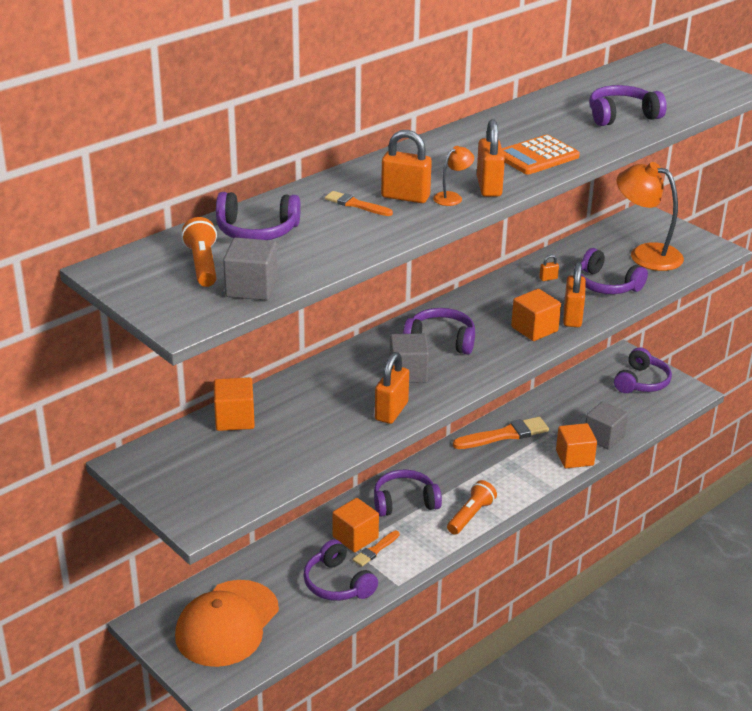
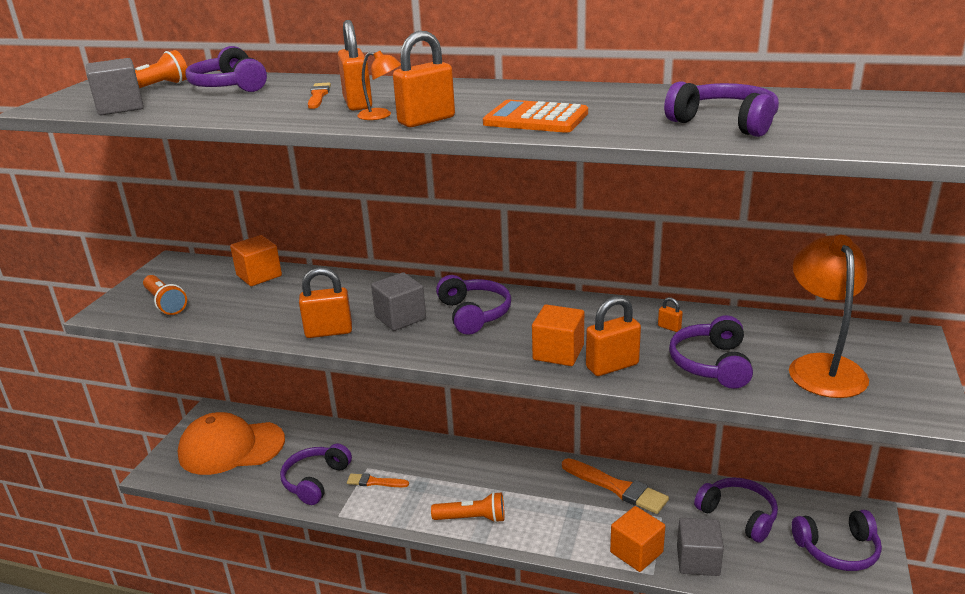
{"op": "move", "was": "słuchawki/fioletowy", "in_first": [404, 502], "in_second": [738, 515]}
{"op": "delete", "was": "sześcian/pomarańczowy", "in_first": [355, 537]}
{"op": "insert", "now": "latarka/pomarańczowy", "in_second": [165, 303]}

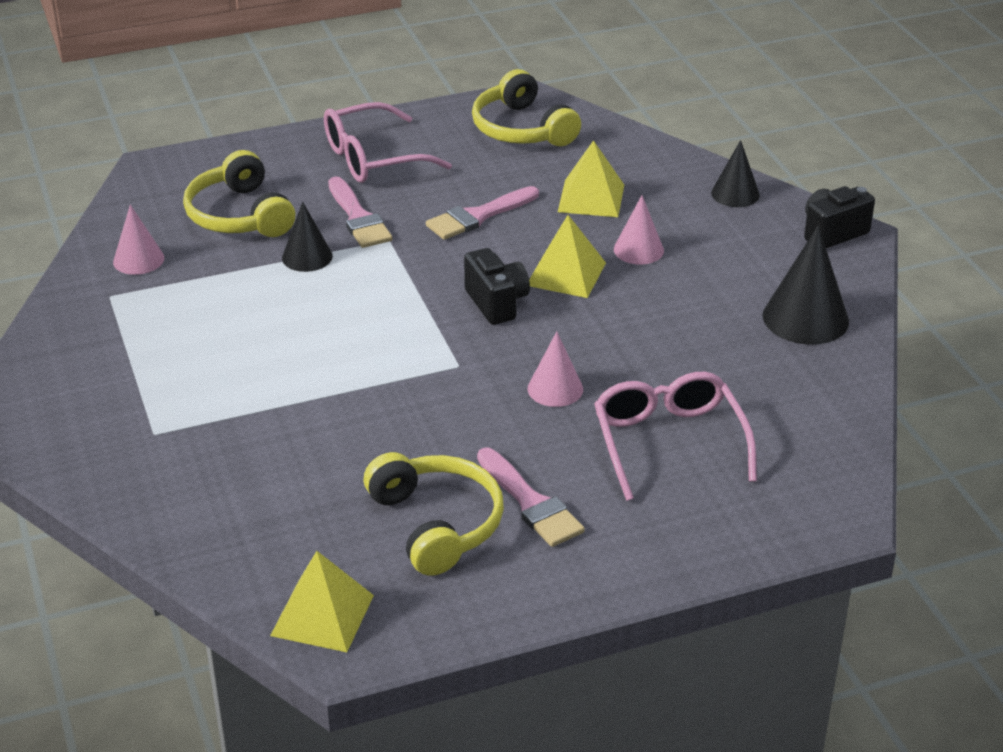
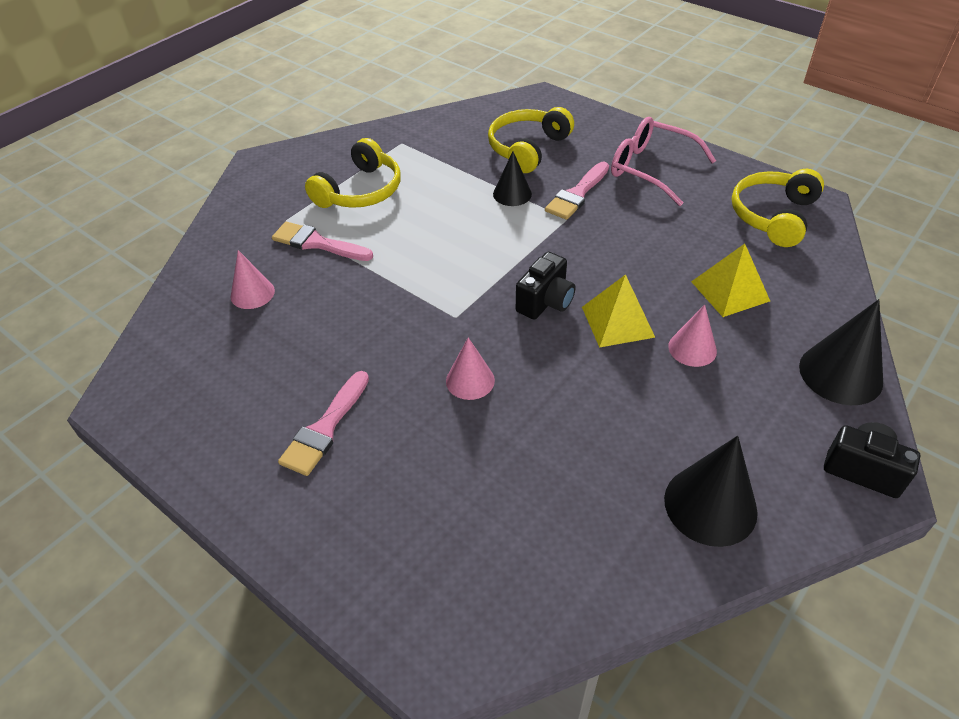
{"op": "resize", "was": "stożek/czarny", "in_first": [735, 194], "in_second": [840, 374], "ratio": 1.62}
{"op": "move", "was": "pędzel/różowy", "in_first": [478, 216], "in_second": [317, 243]}
{"op": "move", "was": "stożek/różowy", "in_first": [138, 260], "in_second": [252, 293]}
{"op": "delete", "was": "okulary/różowy", "in_first": [669, 442]}
{"op": "move", "was": "słuchawki/żółty", "in_first": [437, 524], "in_second": [360, 191]}
{"op": "delete", "was": "piramida/żółty", "in_first": [322, 615]}

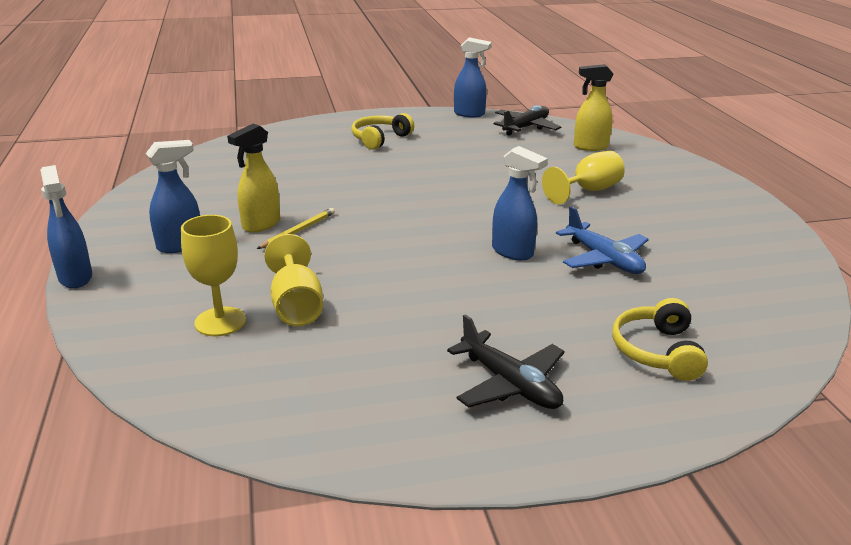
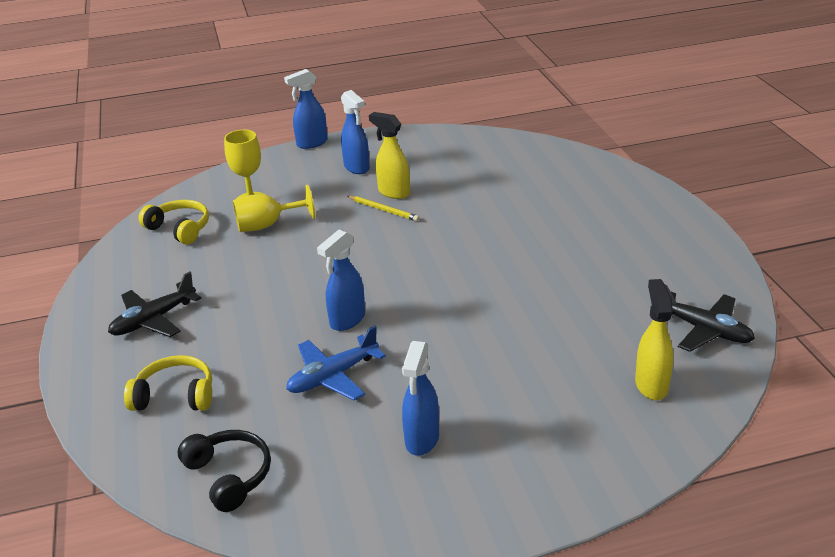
{"op": "move", "was": "spryskiwacz/niebieski", "in_first": [469, 114], "in_second": [422, 440]}
{"op": "move", "was": "słuchawki/żółty", "in_first": [380, 139], "in_second": [179, 229]}
{"op": "delete", "was": "kielich/żółty", "in_first": [588, 191]}
{"op": "insert", "now": "słuchawki/czarny", "in_second": [229, 476]}

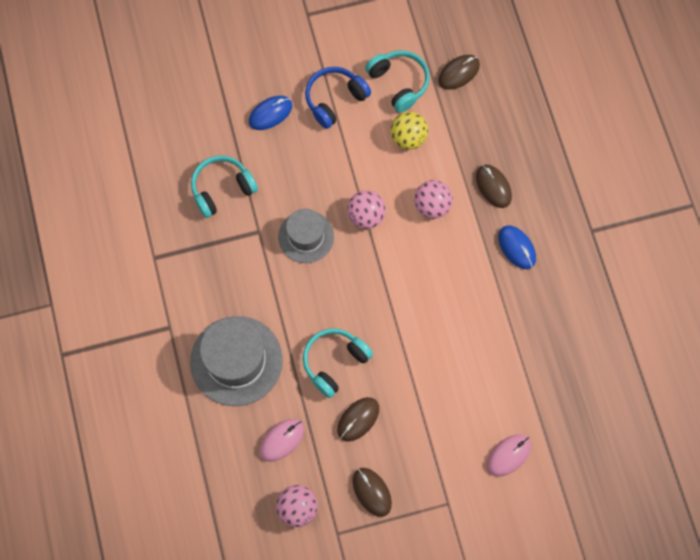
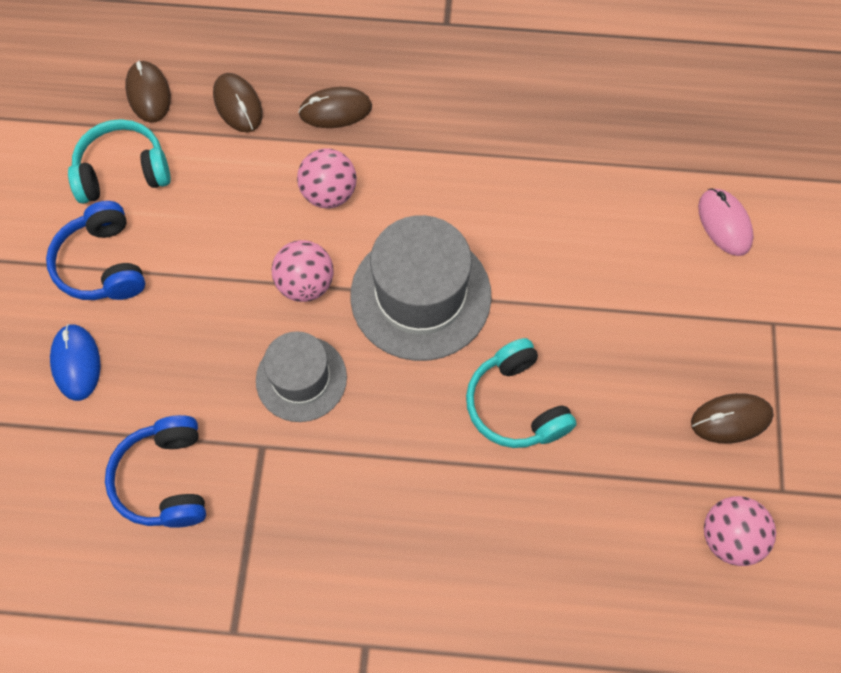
{"op": "delete", "was": "piłka/żółty", "in_first": [408, 138]}
{"op": "recolor", "was": "słuchawki/turkusowy", "now": "słuchawki/niebieski", "in_first": [222, 189], "in_second": [165, 479]}
{"op": "delete", "was": "myszka/niebieski", "in_first": [516, 248]}
{"op": "move", "was": "kapelusz/szary", "in_first": [236, 361], "in_second": [420, 295]}
{"op": "move", "was": "myszka/brązowy", "in_first": [358, 419], "in_second": [238, 105]}
{"op": "delete", "was": "myszka/różowy", "in_first": [281, 440]}

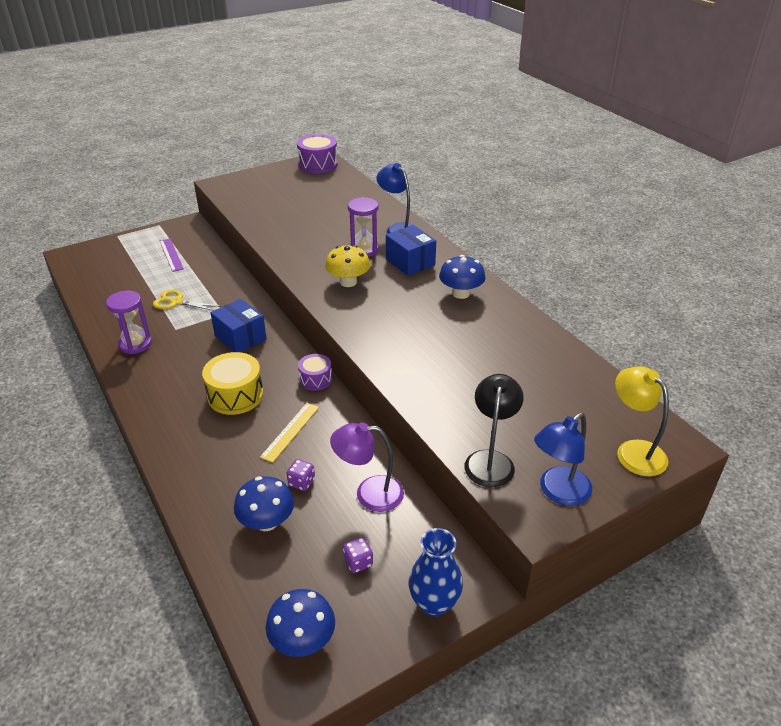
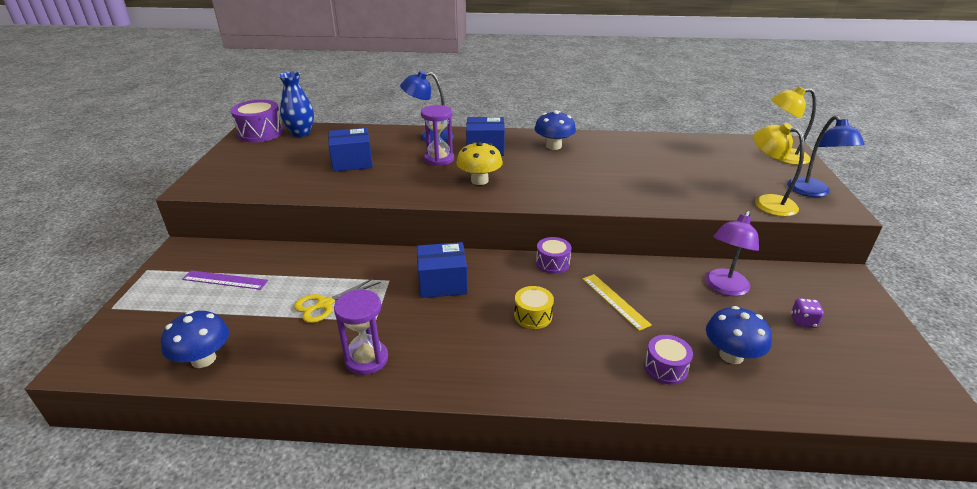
{"op": "resize", "was": "bęben/żółty", "in_first": [235, 395], "in_second": [533, 316], "ratio": 0.61}
{"op": "recolor", "was": "lampka/czarny", "now": "lampka/żółty", "in_first": [490, 460], "in_second": [767, 202]}
{"op": "delete", "was": "kostka do gry/fioletowy", "in_first": [301, 482]}
{"op": "move", "was": "wazon/niebieski", "in_first": [434, 603], "in_second": [301, 133]}
{"op": "move", "was": "grzyb/niebieski", "in_first": [302, 640], "in_second": [203, 359]}
{"op": "insert", "now": "pudełko/niebieski", "in_second": [352, 162]}
{"op": "insert", "now": "bęben/fioletowy", "in_second": [665, 368]}

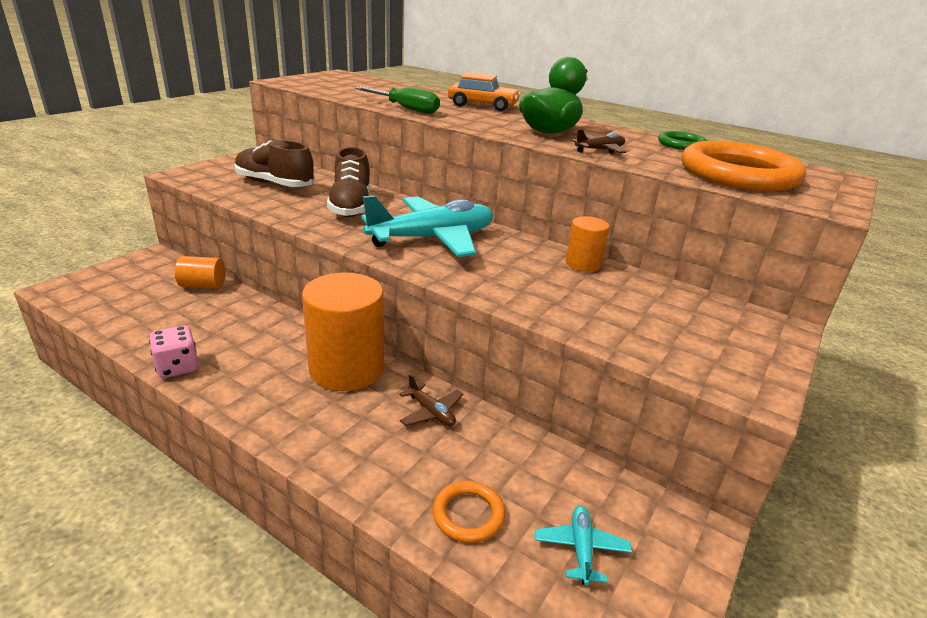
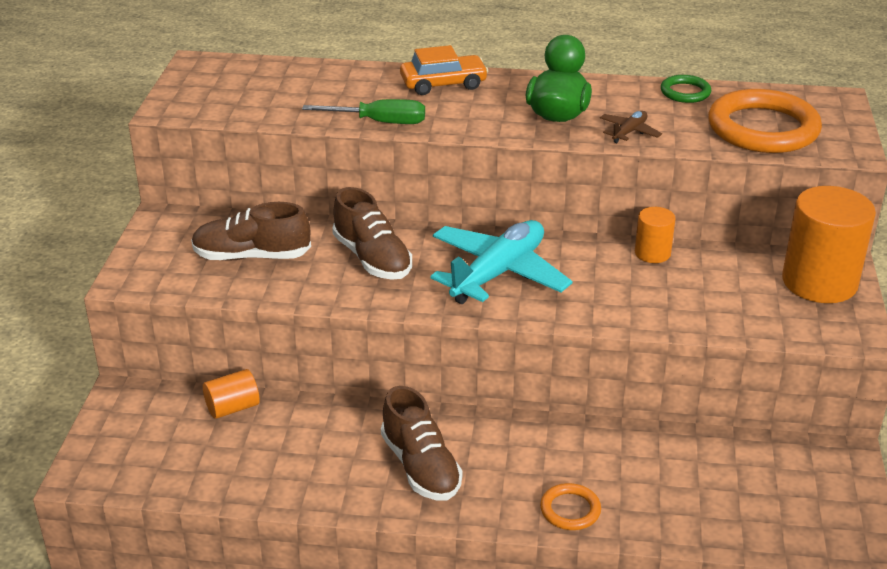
{"op": "move", "was": "walec/pomarańczowy", "in_first": [346, 369], "in_second": [819, 282]}
{"op": "delete", "was": "kostka do gry/różowy", "in_first": [178, 367]}
{"op": "delete", "was": "samolot/brązowy", "in_first": [431, 412]}
{"op": "move", "was": "pierścień/pomarańczowy", "in_first": [468, 514], "in_second": [570, 510]}
{"op": "delete", "was": "samolot/turkusowy", "in_first": [581, 549]}
{"op": "insert", "now": "but/brązowy", "in_second": [420, 467]}

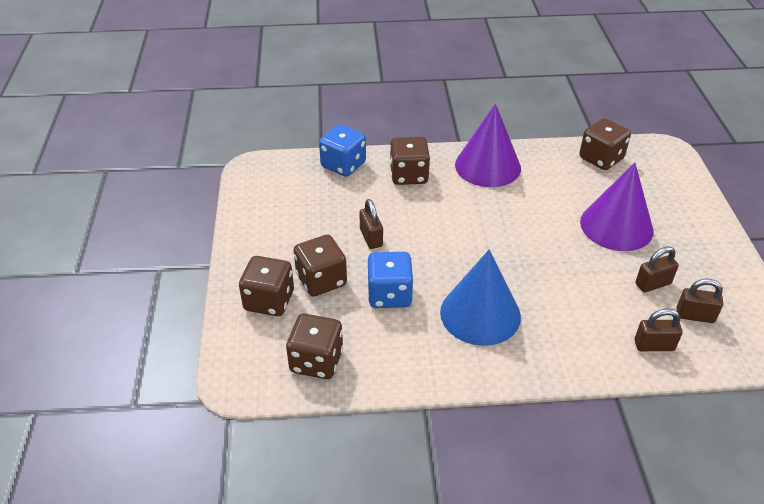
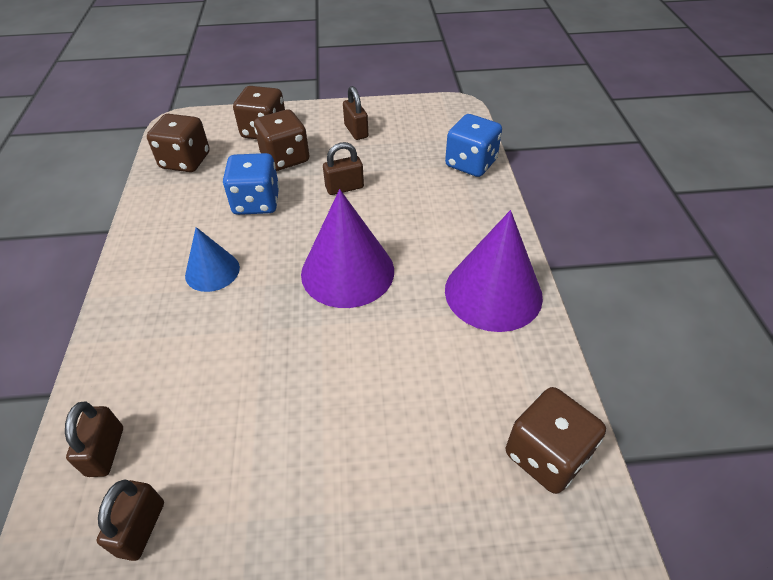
{"op": "delete", "was": "kostka do gry/brązowy", "in_first": [409, 175]}
{"op": "move", "was": "stożek/fioletowy", "in_first": [616, 226], "in_second": [347, 271]}
{"op": "move", "was": "kłódka/brązowy", "in_first": [653, 284], "in_second": [356, 131]}
{"op": "resize", "was": "stożek/niebieski", "in_first": [480, 314], "in_second": [212, 271], "ratio": 0.58}

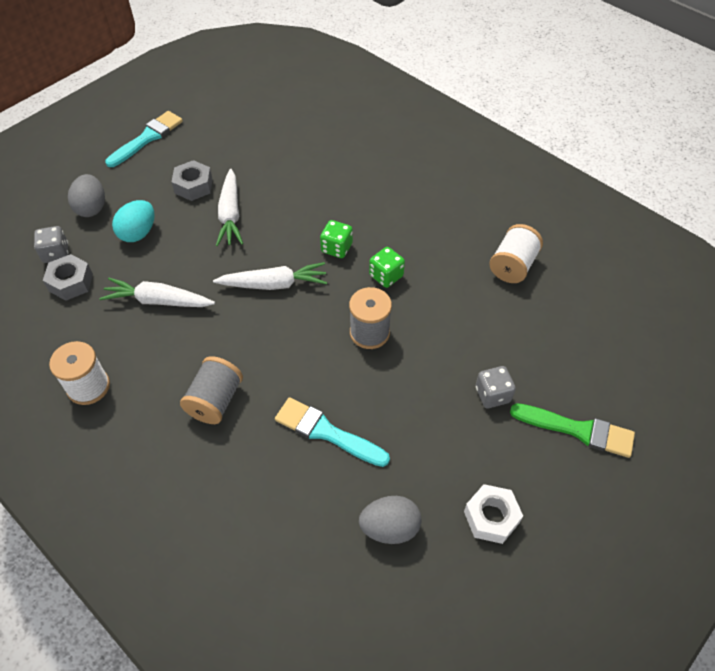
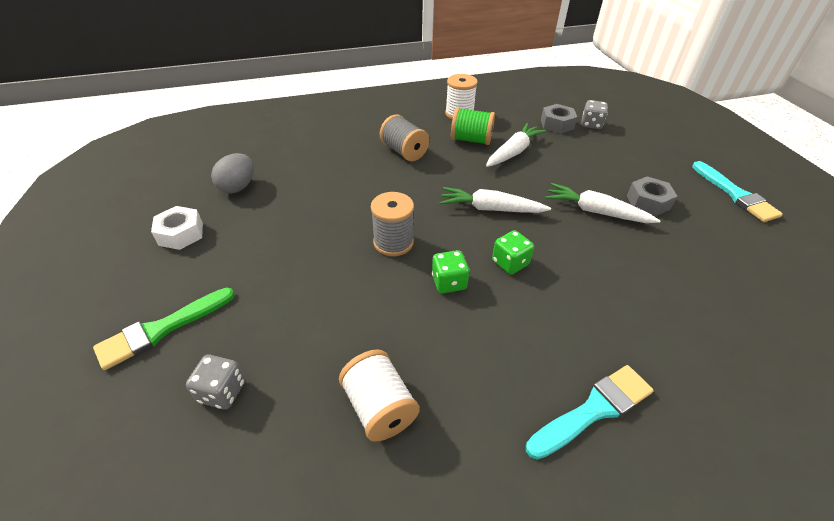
{"op": "delete", "was": "jajko/szary", "in_first": [92, 208]}
{"op": "delete", "was": "jajko/turkusowy", "in_first": [138, 233]}
{"op": "rotate", "was": "marchewka/biały", "in_first": [274, 284], "in_second": [490, 209], "clockwise": 75}
{"op": "move", "was": "kostka do gry/szary", "in_first": [492, 395], "in_second": [222, 391]}
{"op": "move", "was": "pędzel/turkusowy", "in_first": [326, 432], "in_second": [593, 410]}
{"op": "insert", "now": "szpulka/zielony", "in_second": [471, 140]}

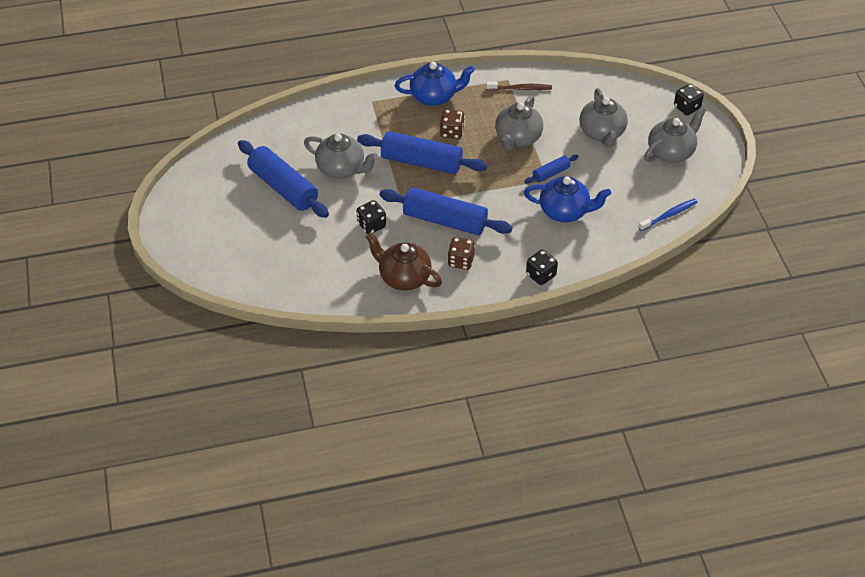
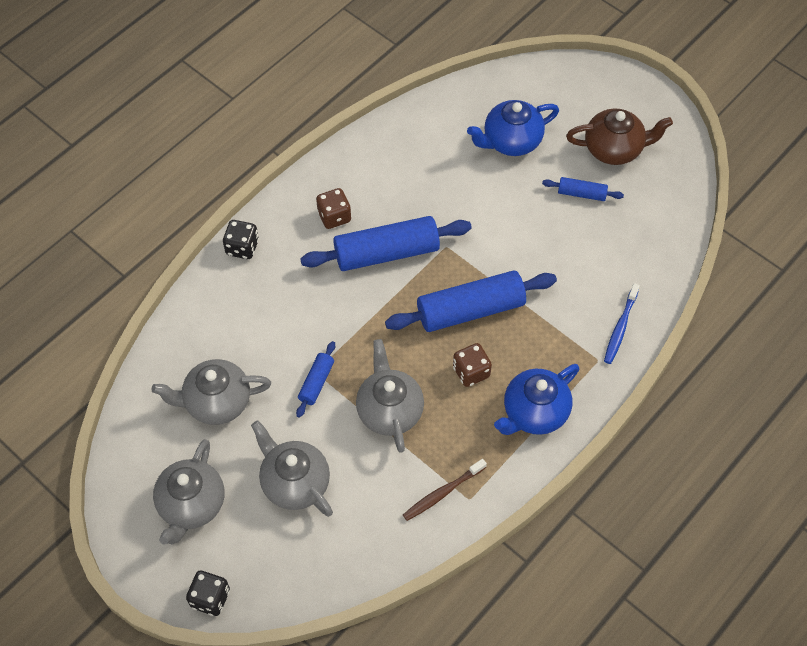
{"op": "move", "was": "imbryk/szary", "in_first": [342, 169], "in_second": [216, 402]}
{"op": "resize", "was": "wałek do ciasta/niebieski", "in_first": [283, 187], "in_second": [581, 193], "ratio": 0.48}
{"op": "move", "was": "imbryk/niebieski", "in_first": [565, 211], "in_second": [511, 141]}
{"op": "move", "was": "szczoteczka do zębów/niebieski", "in_first": [668, 215], "in_second": [620, 327]}
{"op": "delete", "was": "kostka do gry/czarny", "in_first": [371, 225]}
{"op": "move", "was": "imbryk/brązowy", "in_first": [403, 277], "in_second": [614, 149]}

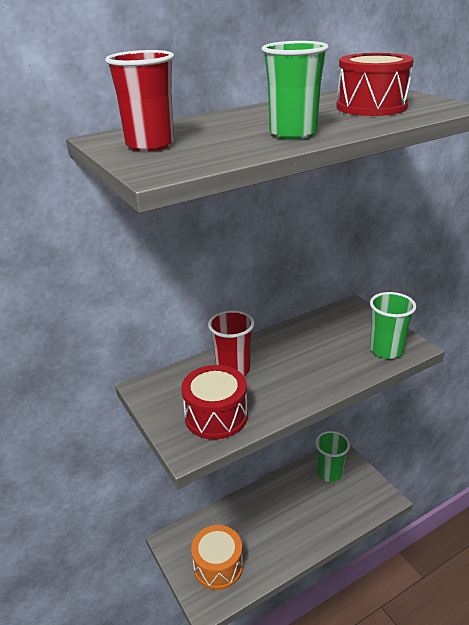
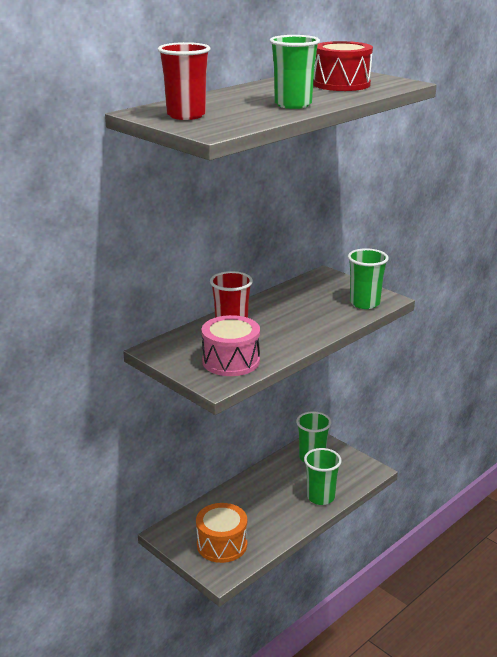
{"op": "recolor", "was": "bęben/czerwony", "now": "bęben/różowy", "in_first": [216, 416], "in_second": [231, 361]}
{"op": "insert", "now": "szklanka/zielony", "in_second": [320, 497]}

